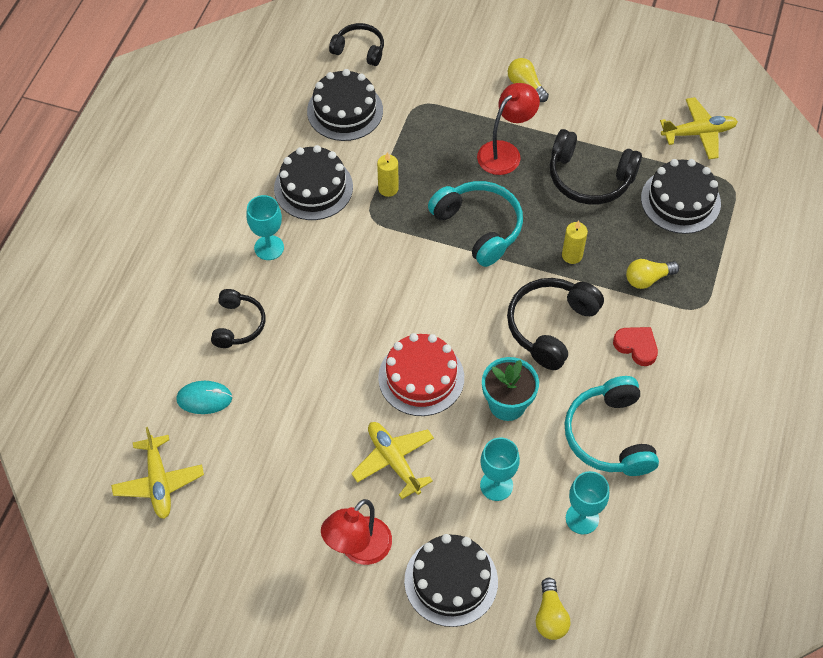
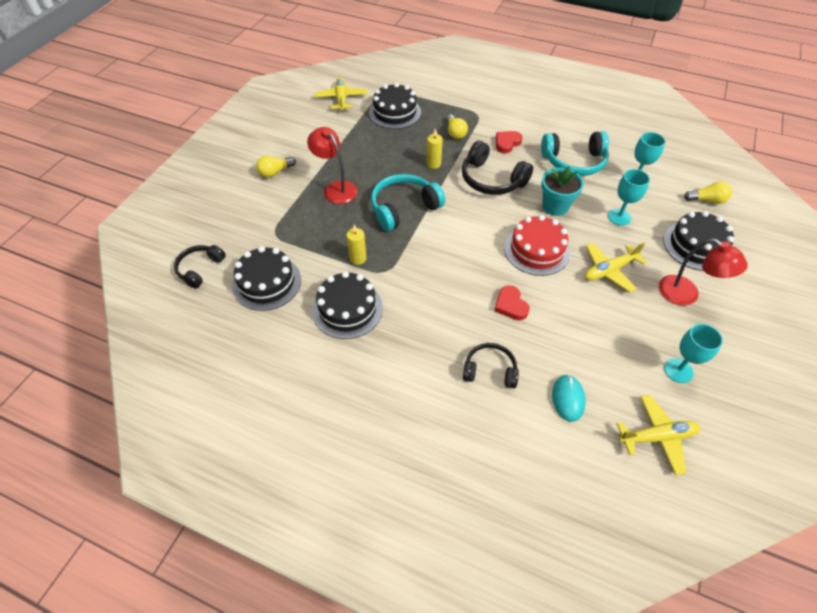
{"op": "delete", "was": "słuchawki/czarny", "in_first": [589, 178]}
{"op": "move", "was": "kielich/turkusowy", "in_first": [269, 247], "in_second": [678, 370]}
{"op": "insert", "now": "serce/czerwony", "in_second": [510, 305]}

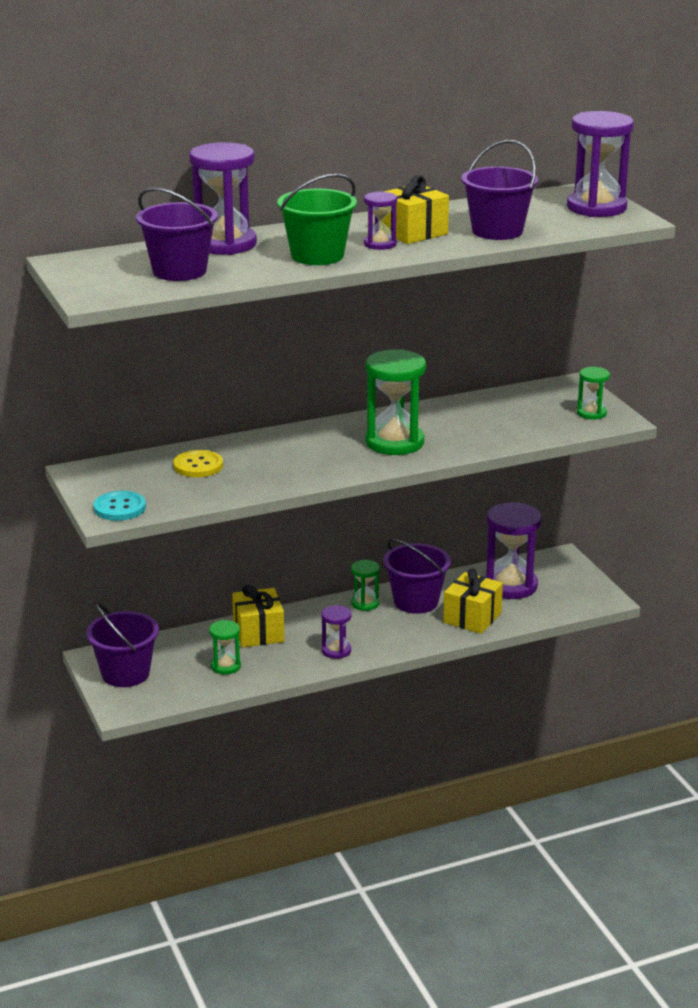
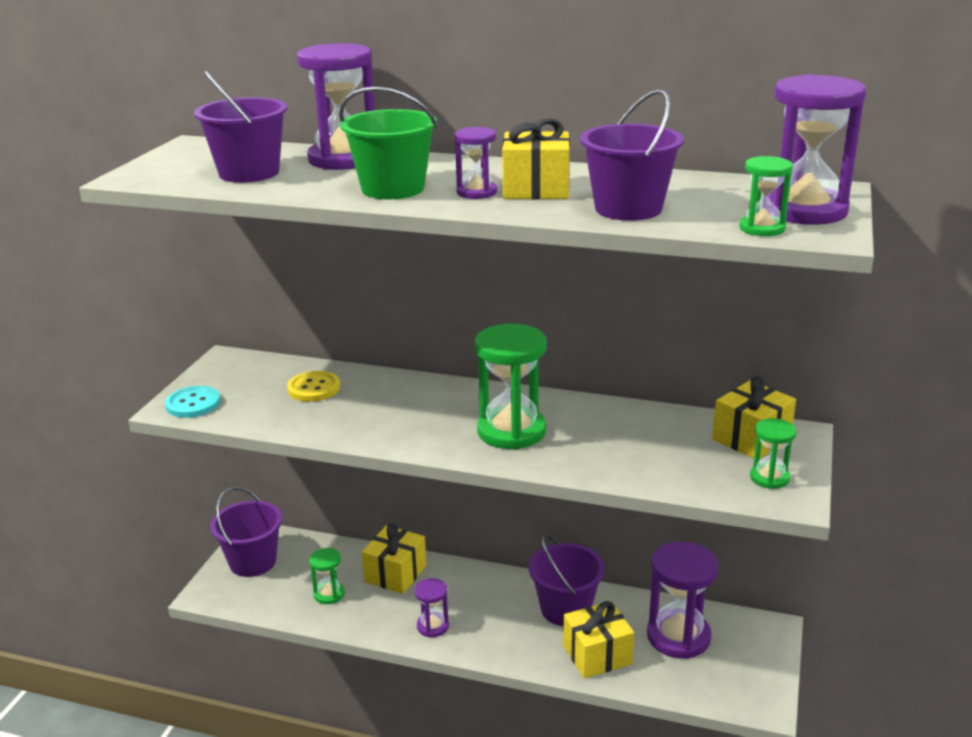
{"op": "move", "was": "klepsydra/zielony", "in_first": [365, 603], "in_second": [762, 228]}
{"op": "insert", "now": "prezent/żółty", "in_second": [751, 439]}

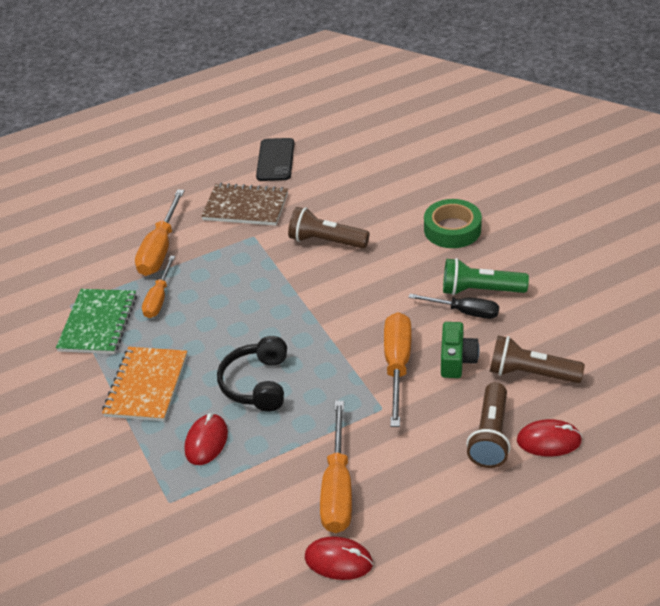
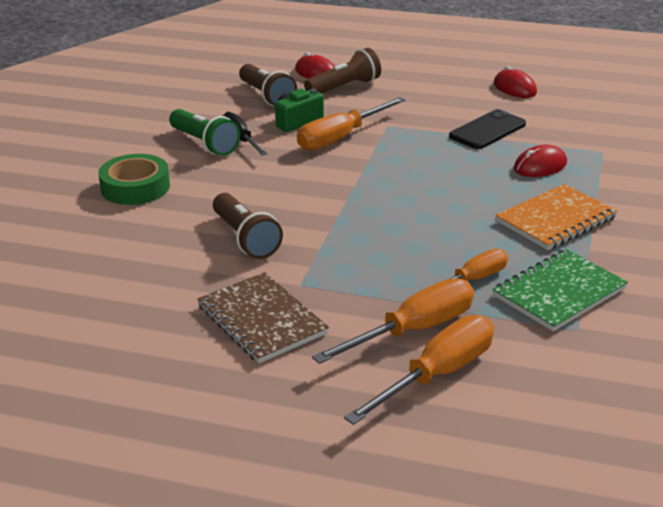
{"op": "move", "was": "telefon/czarny", "in_first": [275, 160], "in_second": [487, 130]}
{"op": "delete", "was": "słuchawki/czarny", "in_first": [257, 384]}
{"op": "move", "was": "śrubokręt/pomarańczowy", "in_first": [338, 488], "in_second": [437, 375]}

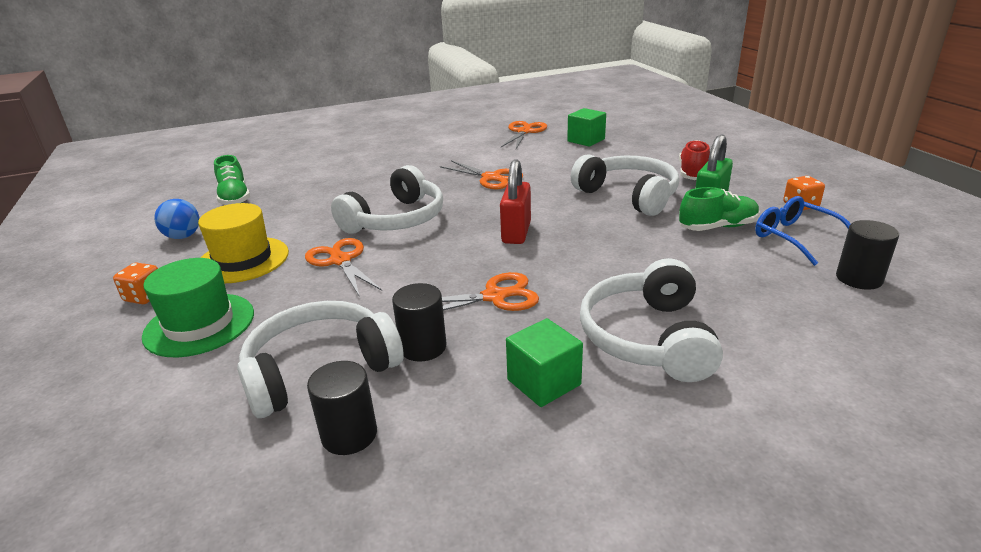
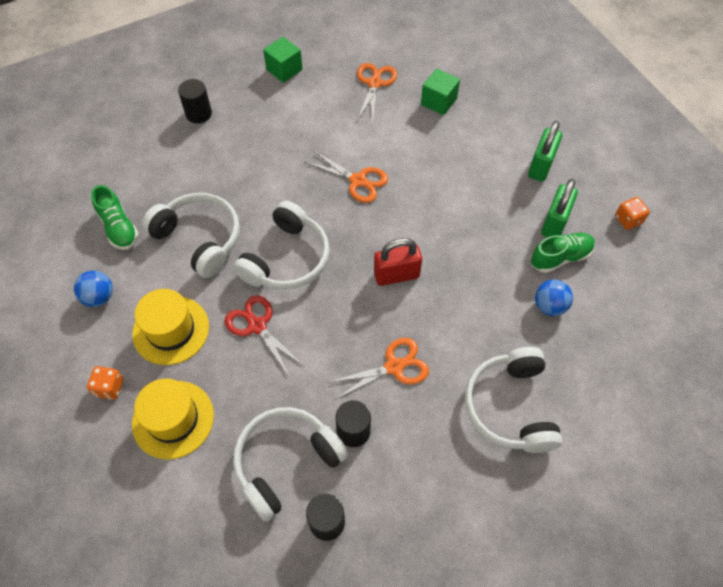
{"op": "replace", "was": "but/czerwony", "now": "kłódka/zielony", "in_first": [693, 173], "in_second": [541, 166]}
{"op": "move", "was": "słuchawki/biały", "in_first": [628, 196], "in_second": [199, 239]}
{"op": "rotate", "was": "kłódka/czerwony", "in_first": [516, 233], "in_second": [396, 275], "clockwise": 75}
{"op": "delete", "was": "okulary/niebieski", "in_first": [795, 237]}
{"op": "move", "was": "walec/czarny", "in_first": [859, 278], "in_second": [198, 113]}
{"op": "recolor", "was": "nożyczki/pomarańczowy", "now": "nożyczki/czerwony", "in_first": [341, 261], "in_second": [257, 326]}
{"op": "recolor", "was": "kapelusz/zielony", "now": "kapelusz/żółty", "in_first": [199, 324], "in_second": [173, 419]}
{"op": "move", "was": "sześcian/zielony", "in_first": [544, 382], "in_second": [284, 69]}
{"op": "insert", "now": "piłka/niebieski", "in_second": [549, 306]}

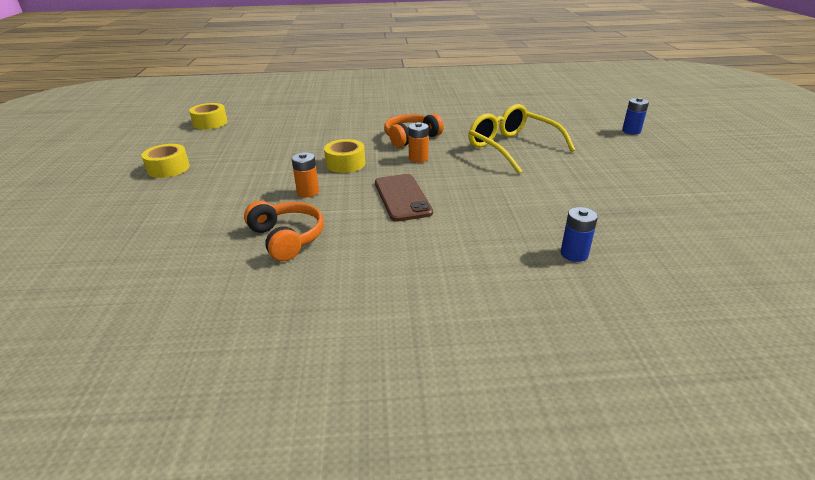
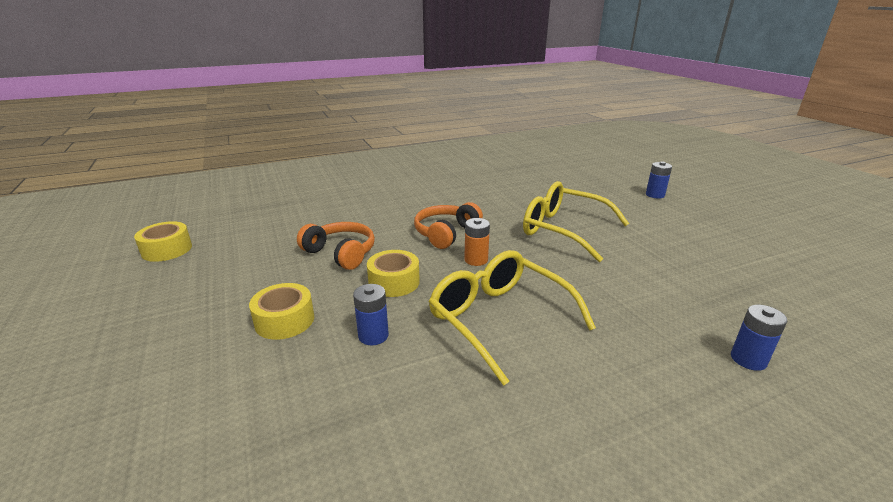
{"op": "move", "was": "taśma klejąca/żółty", "in_first": [168, 168], "in_second": [284, 320]}
{"op": "recolor", "was": "bateria/pomarańczowy", "now": "bateria/niebieski", "in_first": [308, 192], "in_second": [373, 335]}
{"op": "replace", "was": "telefon/brązowy", "now": "okulary/żółty", "in_first": [402, 197], "in_second": [500, 319]}
{"op": "move", "was": "słuchawki/pomarańczowy", "in_first": [287, 238], "in_second": [341, 253]}

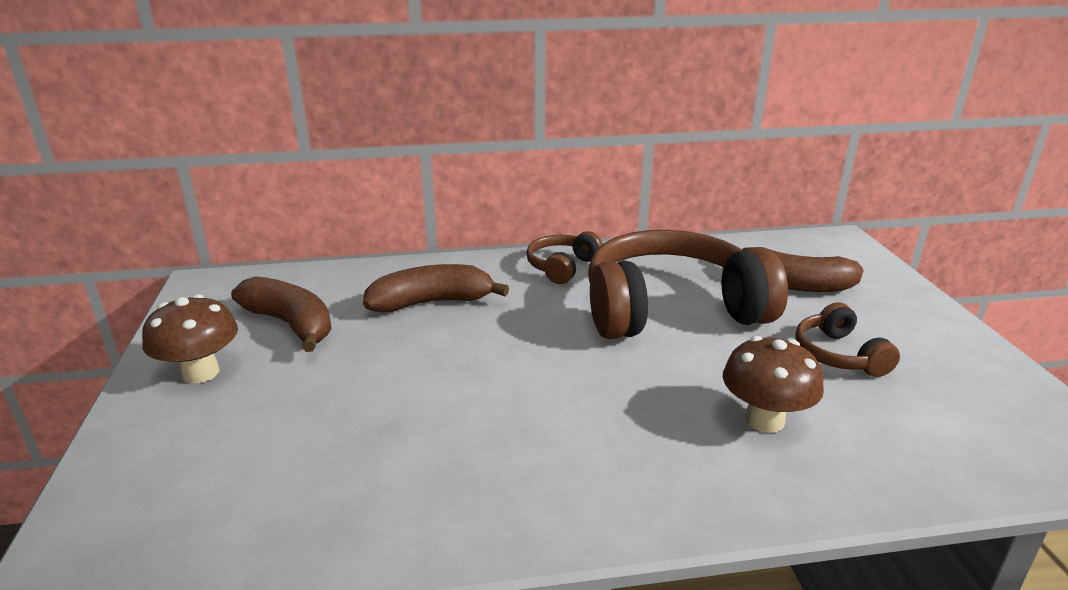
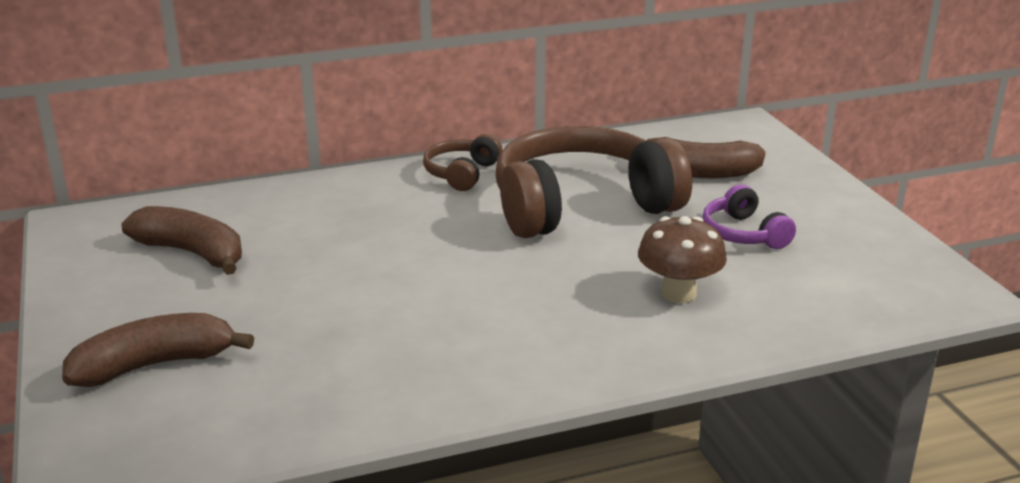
{"op": "move", "was": "banan/brązowy", "in_first": [432, 302], "in_second": [154, 365]}
{"op": "delete", "was": "grzyb/brązowy", "in_first": [201, 373]}
{"op": "recolor", "was": "słuchawki/brązowy", "now": "słuchawki/fioletowy", "in_first": [838, 355], "in_second": [743, 234]}

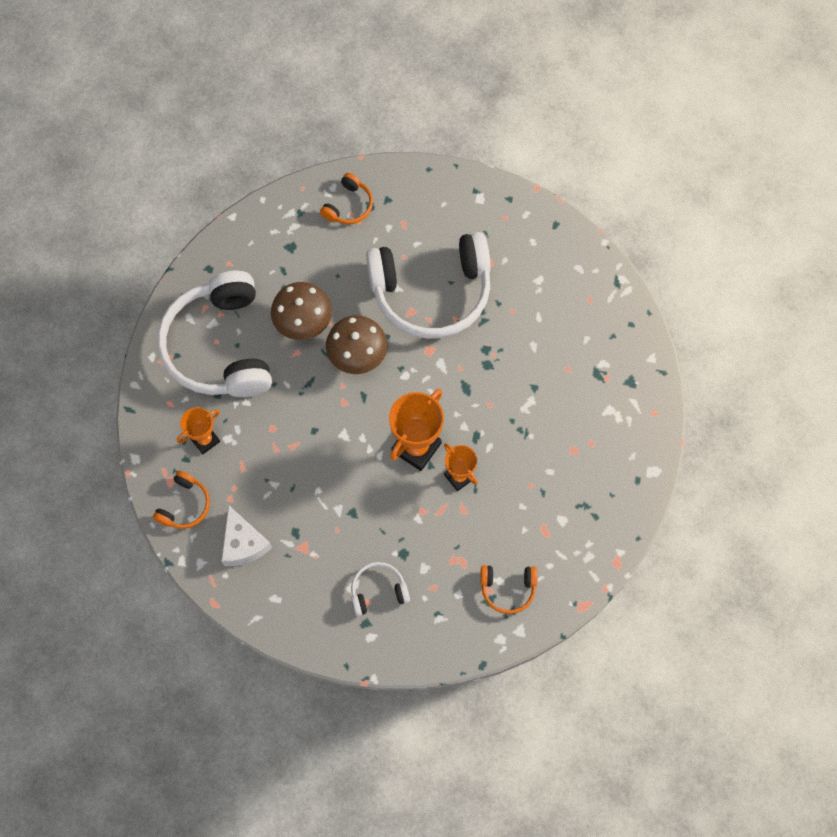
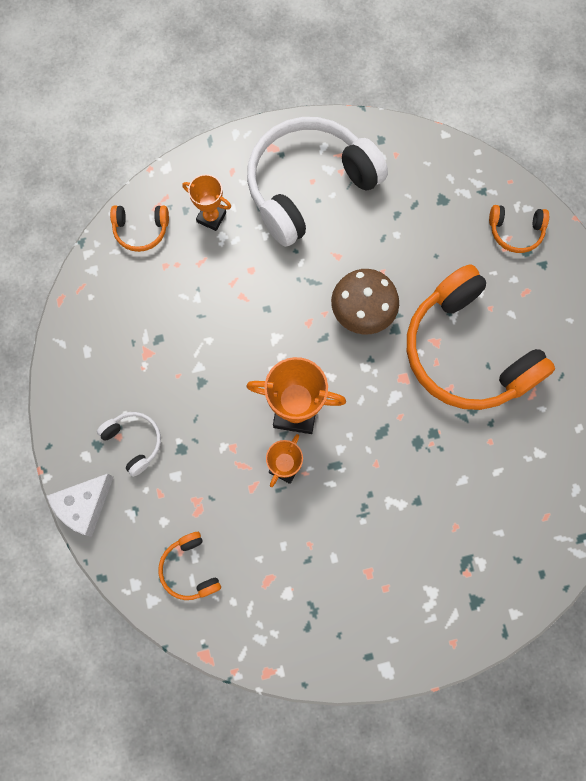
{"op": "recolor", "was": "słuchawki/biały", "now": "słuchawki/pomarańczowy", "in_first": [431, 292], "in_second": [466, 352]}
{"op": "delete", "was": "grzyb/brązowy", "in_first": [303, 323]}
{"op": "move", "was": "ser/biały", "in_first": [243, 543], "in_second": [84, 505]}

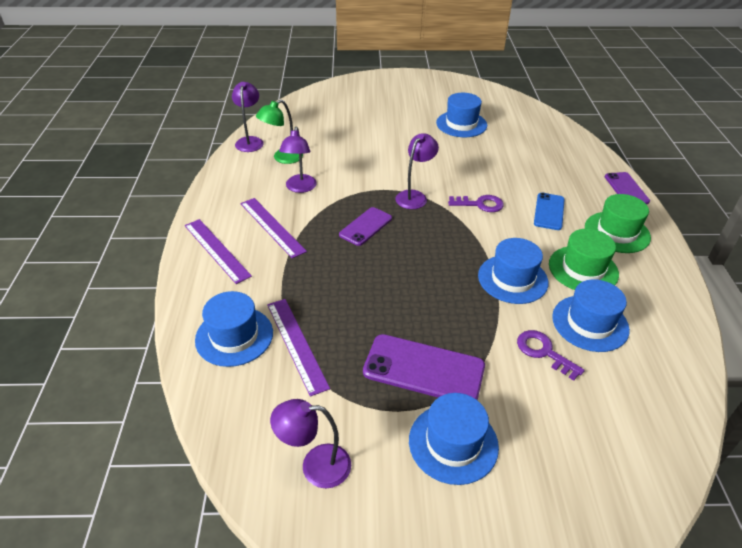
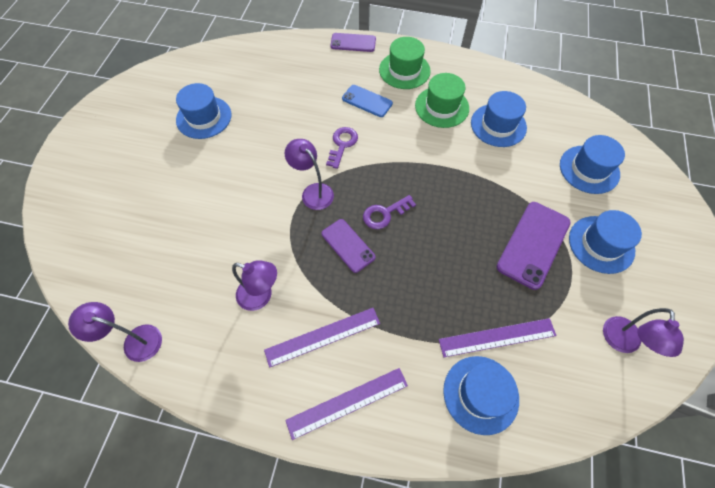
{"op": "delete", "was": "lampka/zielony", "in_first": [282, 158]}
{"op": "move", "was": "kapelusz/niebieski", "in_first": [512, 279], "in_second": [589, 169]}
{"op": "move", "was": "klucz/fioletowy", "in_first": [543, 352], "in_second": [384, 214]}

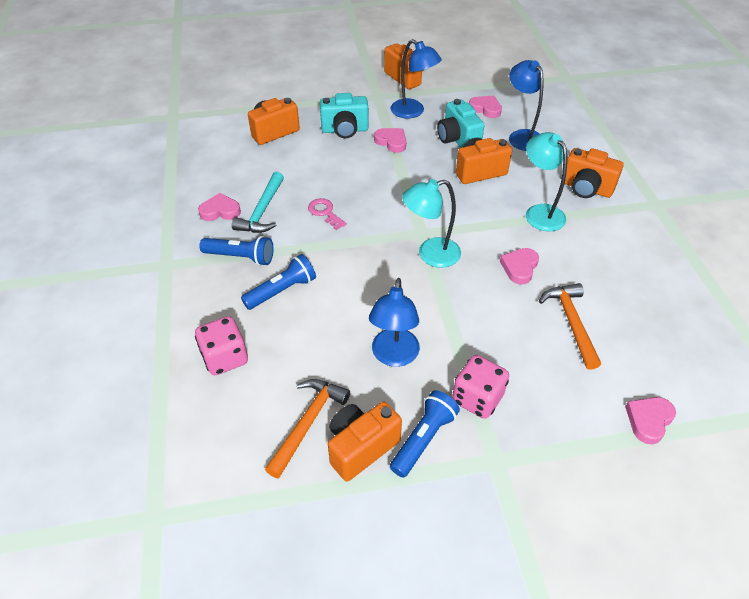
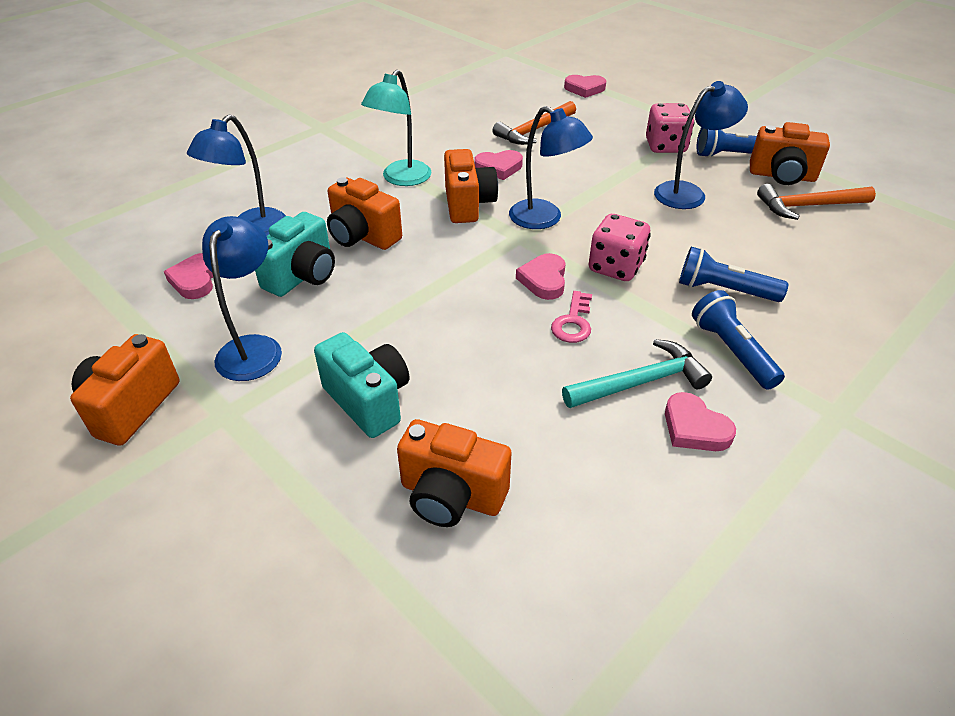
{"op": "move", "was": "serce/różowy", "in_first": [391, 142], "in_second": [544, 280]}
{"op": "move", "was": "aparat fotograficzny/pomarańczowy", "in_first": [586, 188], "in_second": [468, 204]}
{"op": "recolor", "was": "lampka/turkusowy", "now": "lampka/niebieski", "in_first": [430, 254], "in_second": [544, 219]}
{"op": "move", "was": "kostka do gry/różowy", "in_first": [225, 358], "in_second": [615, 267]}

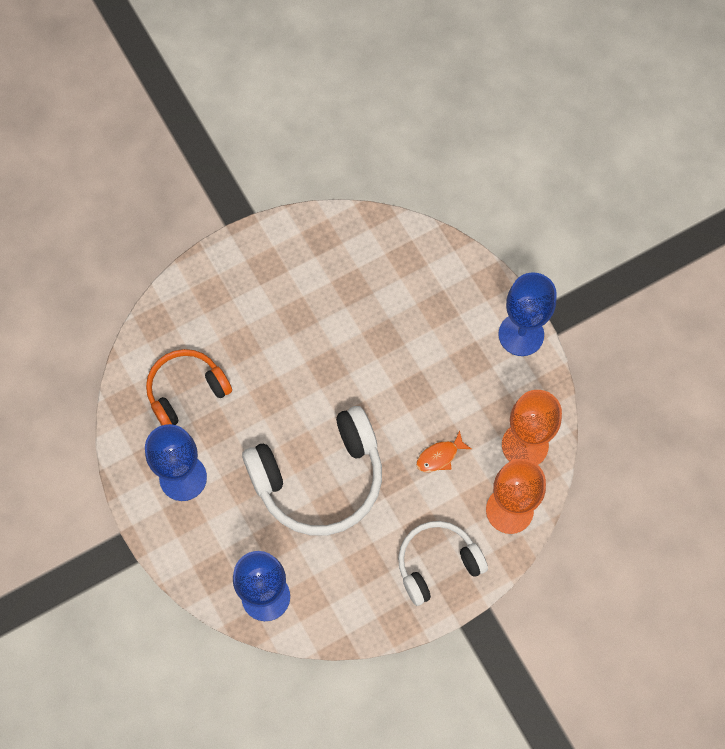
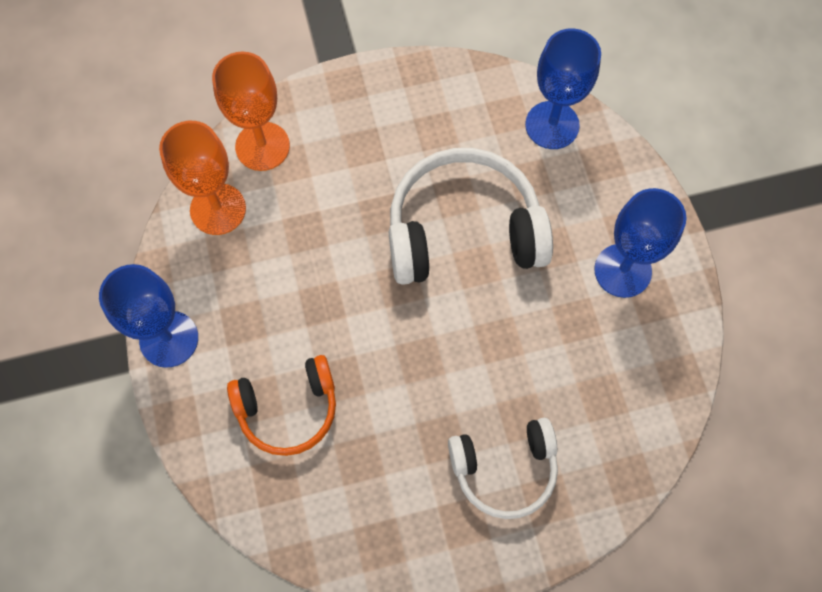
{"op": "move", "was": "słuchawki/pomarańczowy", "in_first": [186, 390], "in_second": [288, 409]}
{"op": "delete", "was": "ryba/pomarańczowy", "in_first": [439, 456]}
{"op": "move", "was": "słuchawki/biały", "in_first": [437, 563], "in_second": [504, 469]}

